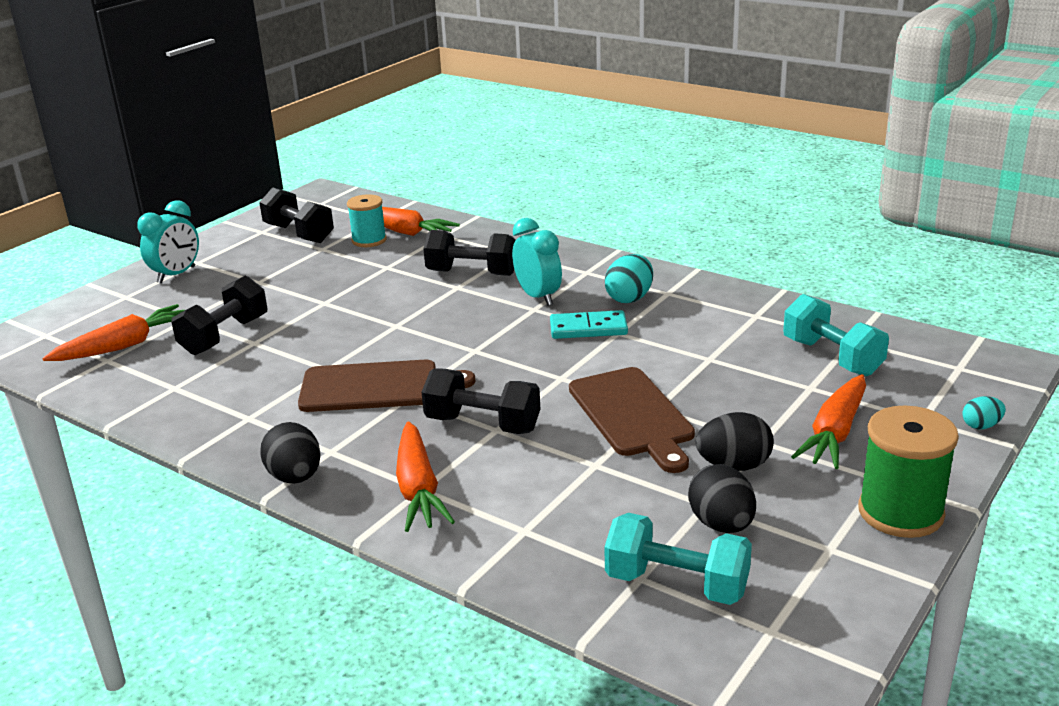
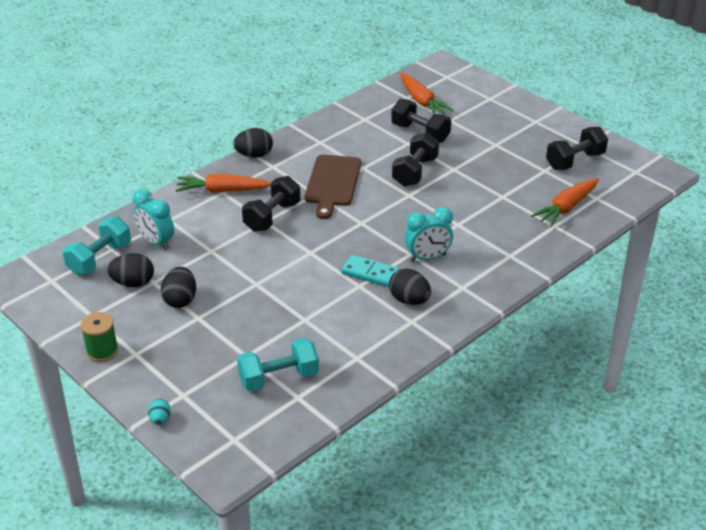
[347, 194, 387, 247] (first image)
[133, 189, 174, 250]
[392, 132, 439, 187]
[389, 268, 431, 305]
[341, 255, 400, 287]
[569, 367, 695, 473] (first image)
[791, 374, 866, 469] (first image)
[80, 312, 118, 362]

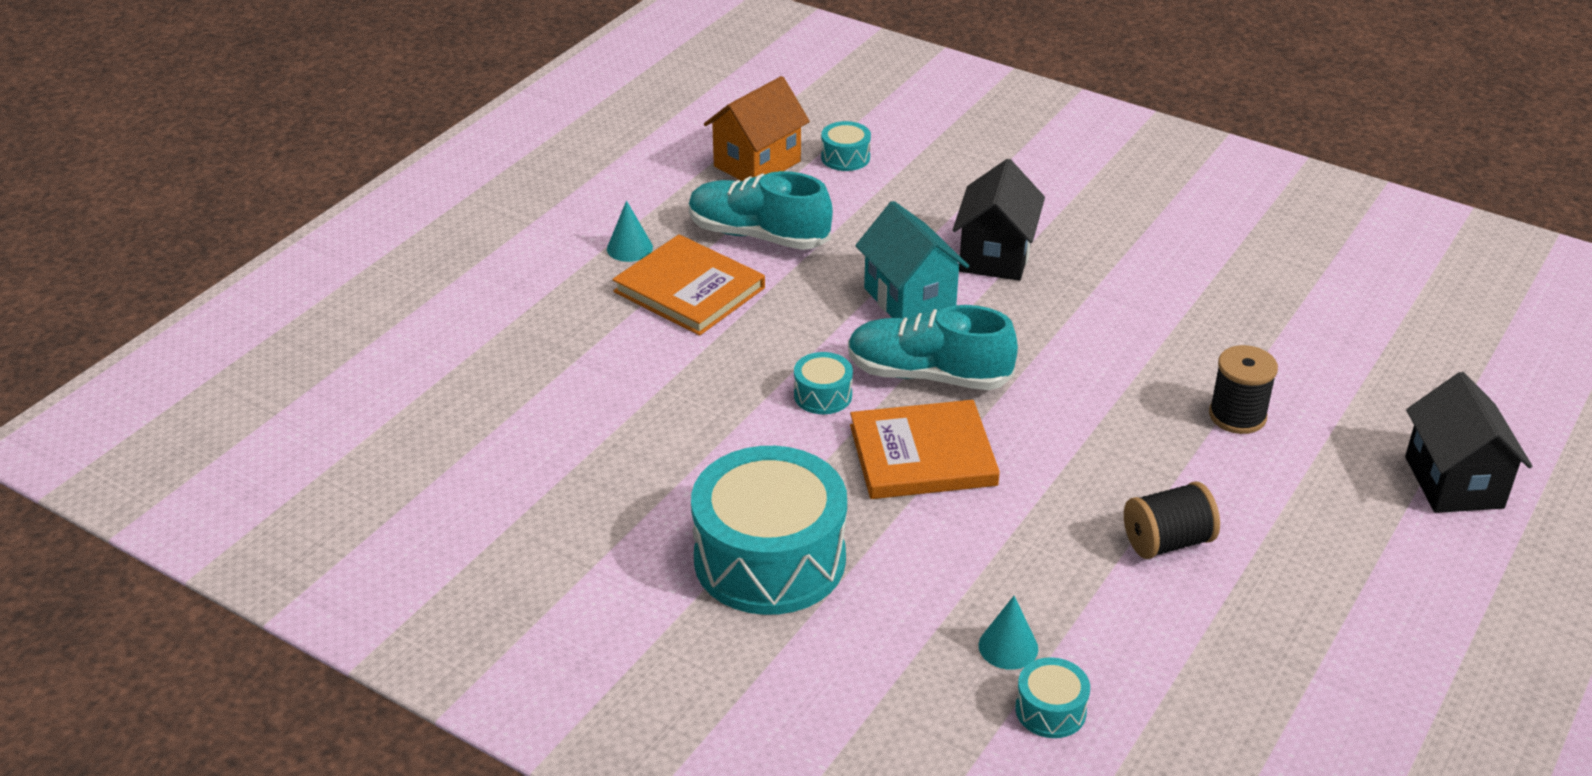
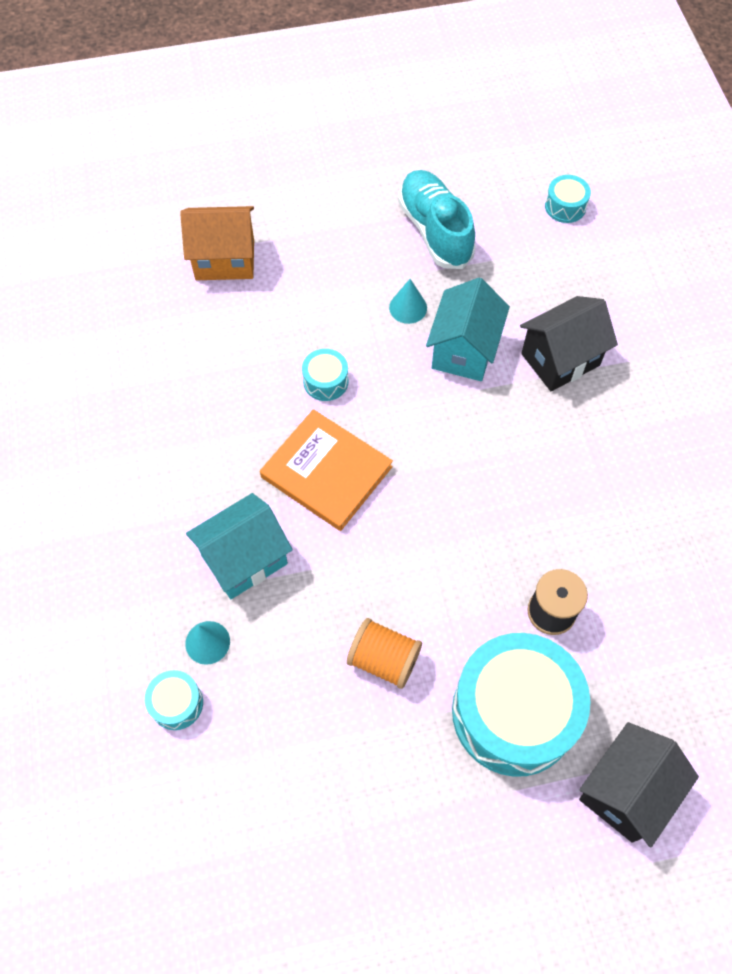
[180, 206, 254, 280]
[389, 279, 427, 324]
[612, 234, 765, 336] (first image)
[848, 305, 1018, 390] (first image)
[452, 633, 590, 777]
[347, 618, 422, 689]
[186, 493, 292, 599]

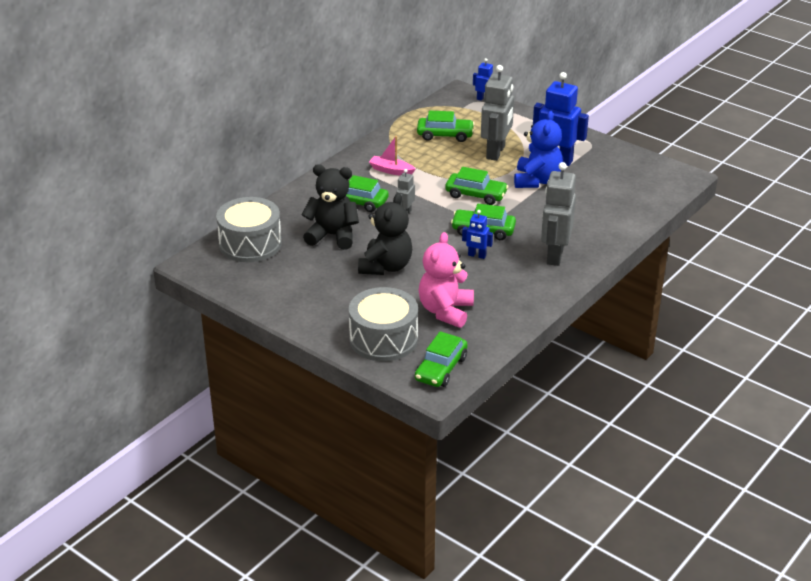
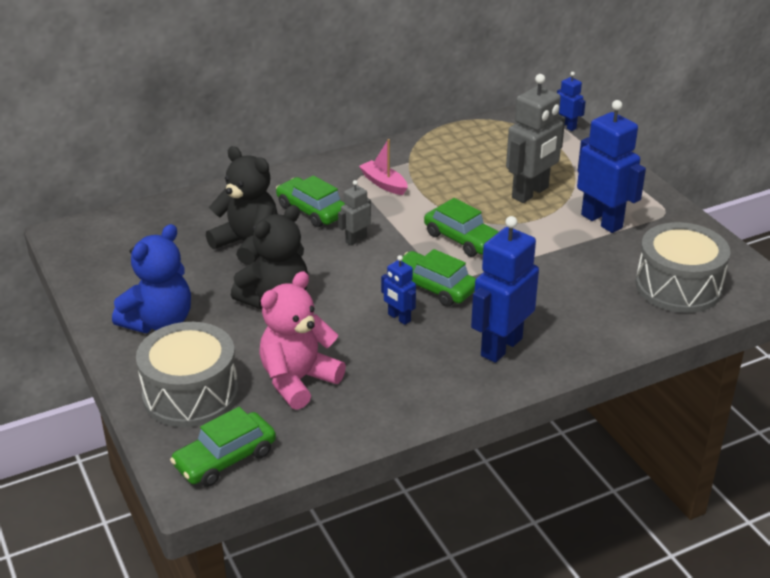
[417, 110, 475, 142] (first image)
[112, 224, 191, 333]
[471, 216, 539, 363]
[636, 222, 730, 313]

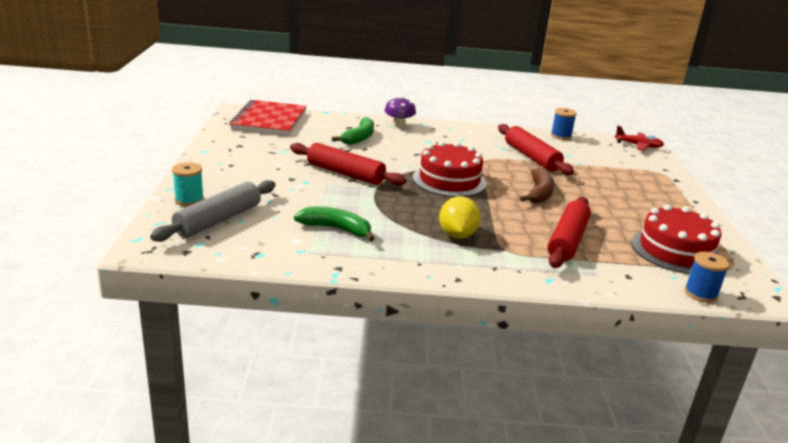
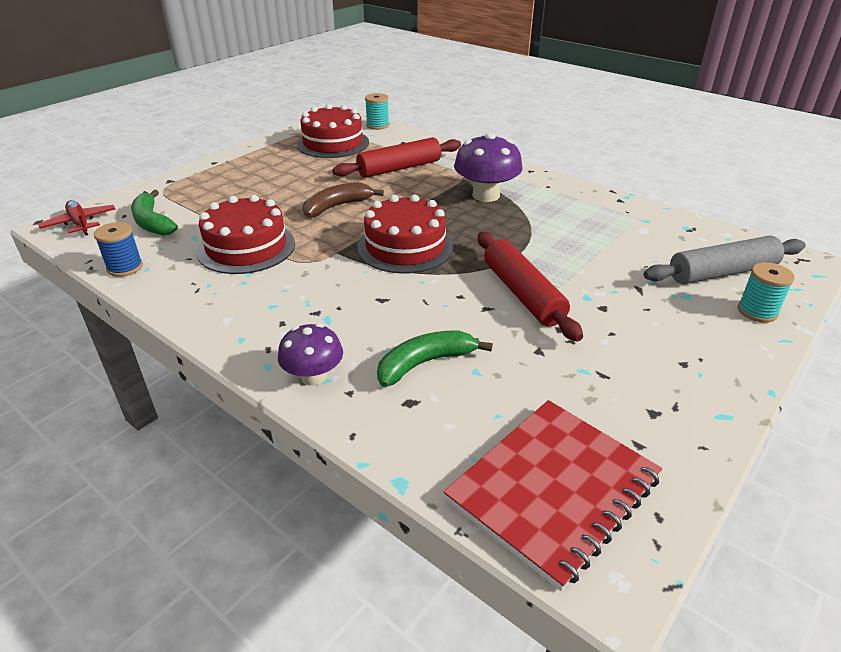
[197, 195, 295, 274]
[454, 132, 522, 202]
[131, 190, 178, 236]
[365, 93, 389, 130]

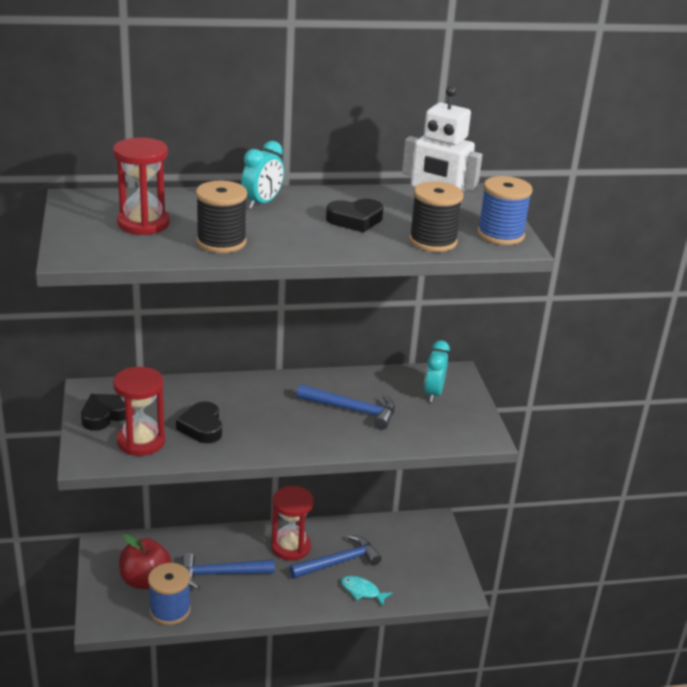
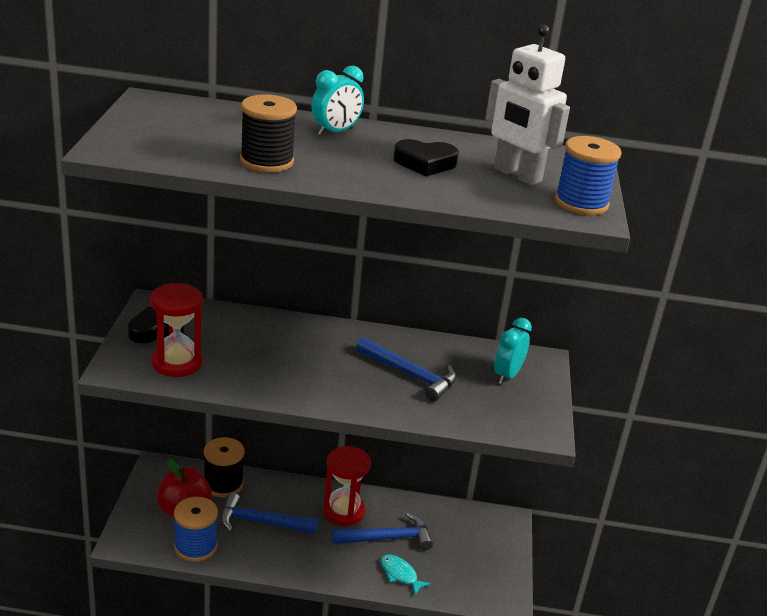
[113, 138, 170, 235] (first image)
[204, 437, 244, 497]
[176, 401, 222, 443] (first image)

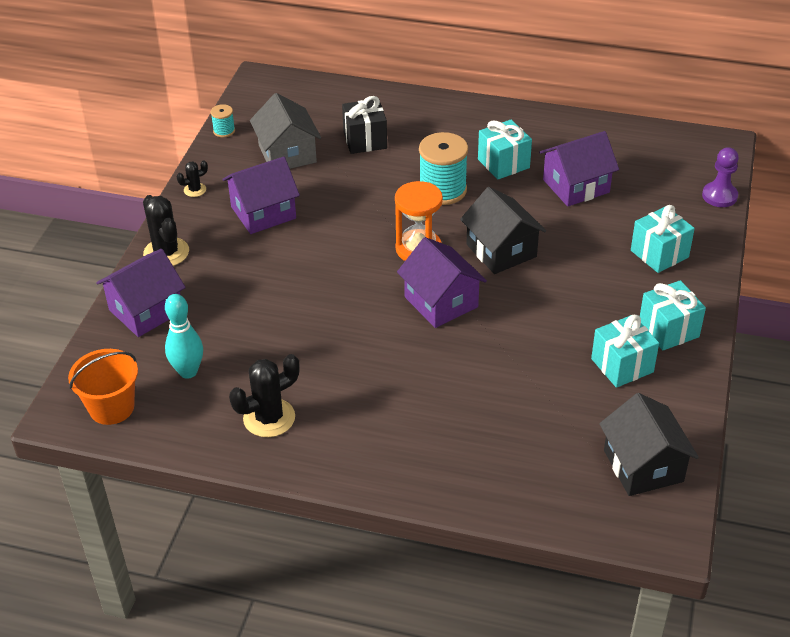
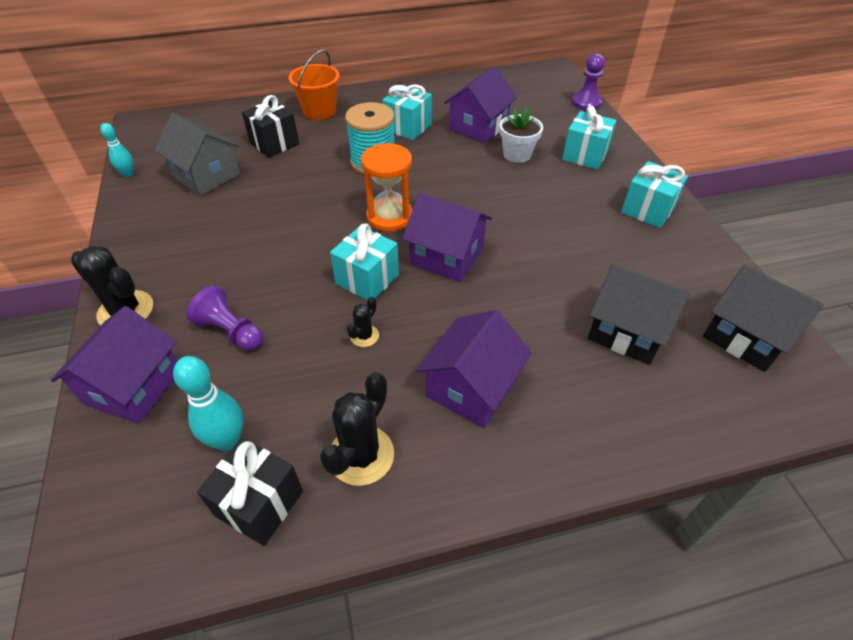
[100, 123, 134, 177]
[416, 310, 532, 428]
[347, 297, 379, 347]
[587, 264, 690, 365]
[330, 224, 399, 300]
[288, 50, 340, 120]
[499, 108, 543, 163]
[187, 285, 263, 351]
[197, 438, 303, 546]

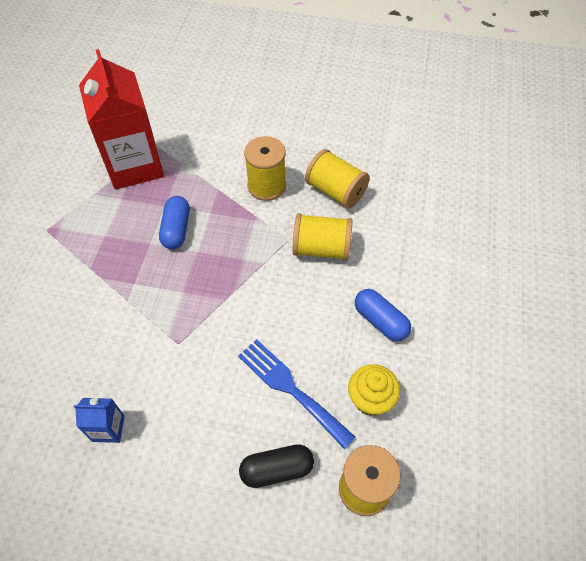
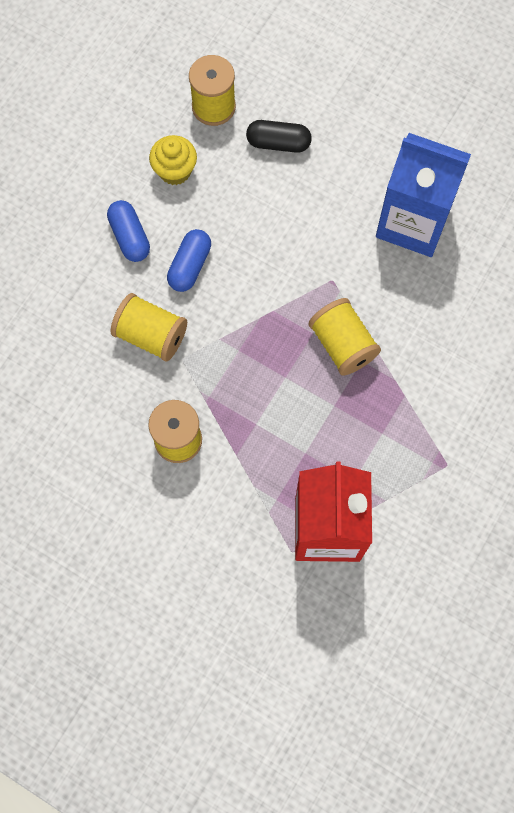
[309, 298, 381, 376]
[167, 229, 211, 292]
[238, 339, 356, 449] (first image)
[376, 133, 471, 257]

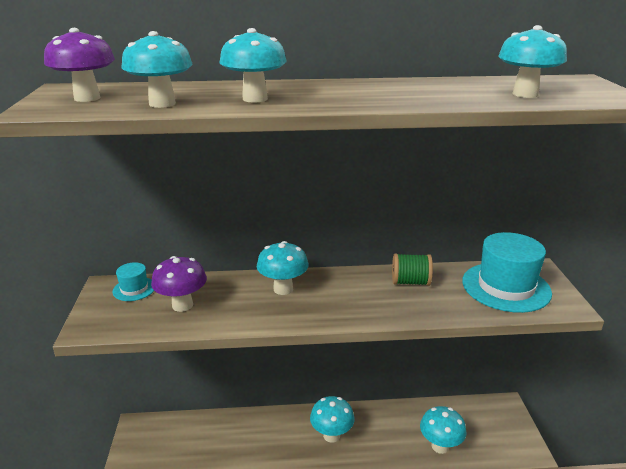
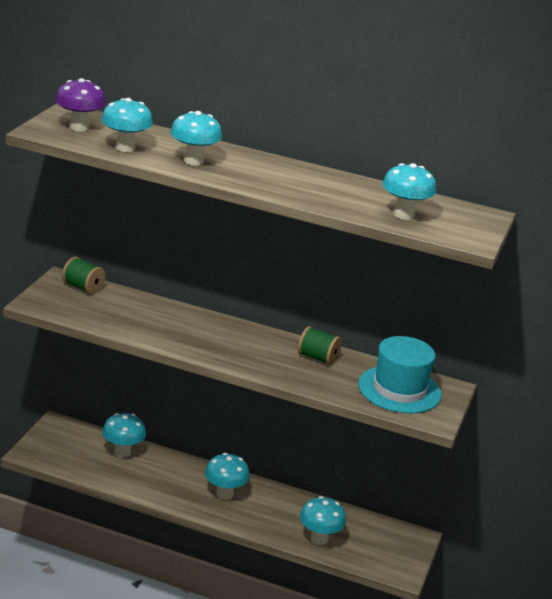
[102, 413, 146, 458]
[151, 256, 207, 312] (first image)
[62, 257, 106, 294]

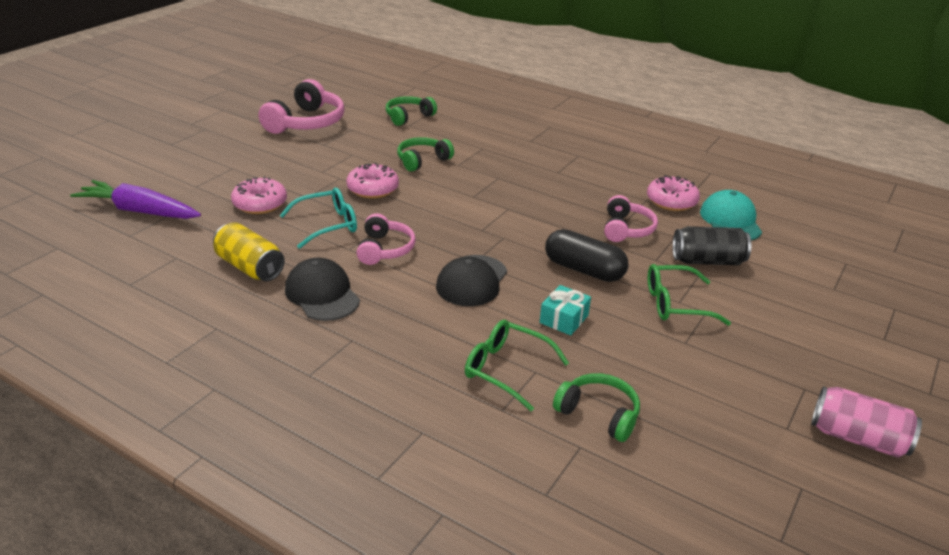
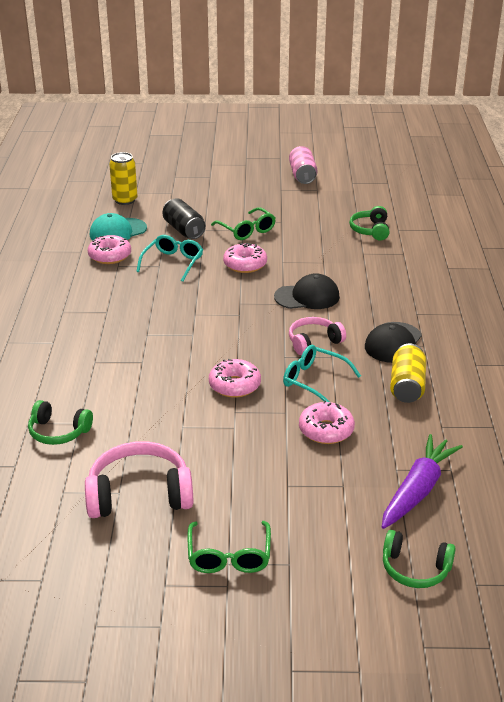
[383, 530, 456, 588]
[382, 434, 463, 529]
[136, 235, 203, 282]
[223, 243, 267, 273]
[540, 285, 591, 335] (first image)
[187, 521, 271, 573]
[109, 152, 138, 205]

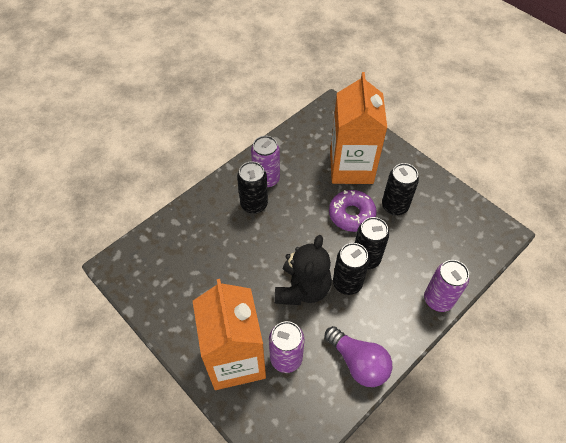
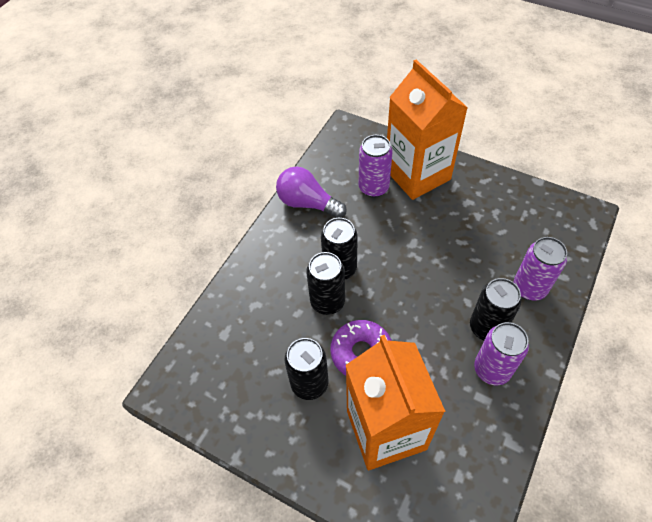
[275, 235, 332, 305] (first image)
[514, 237, 567, 301]

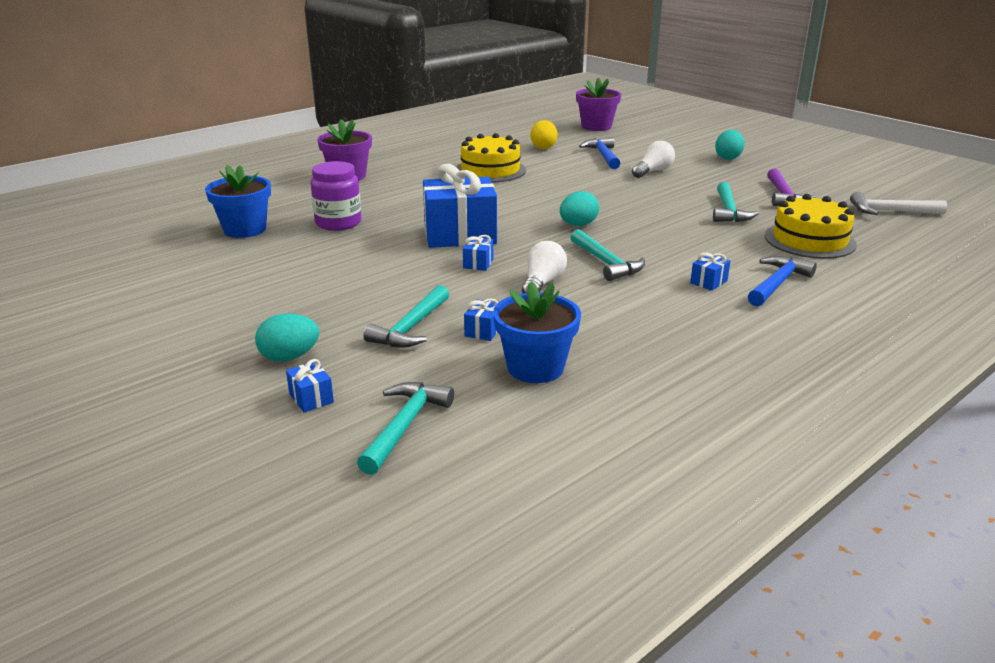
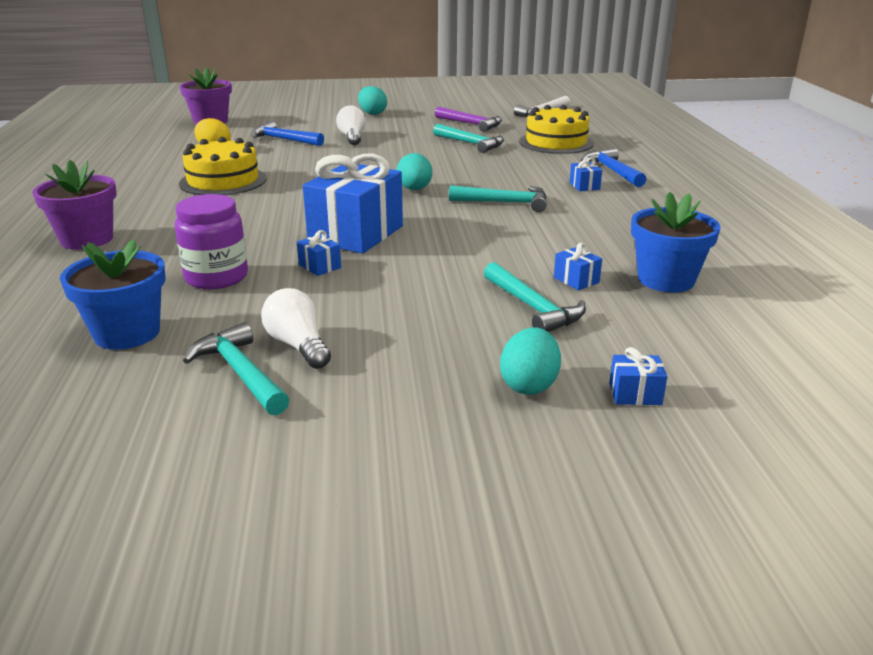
[297, 230, 341, 276]
[261, 288, 331, 369]
[183, 322, 289, 415]

